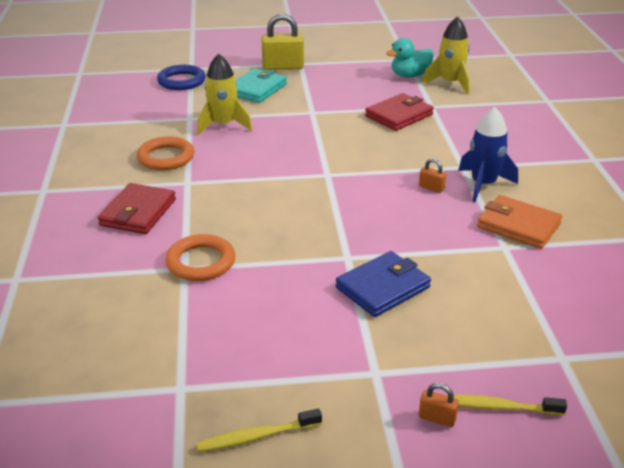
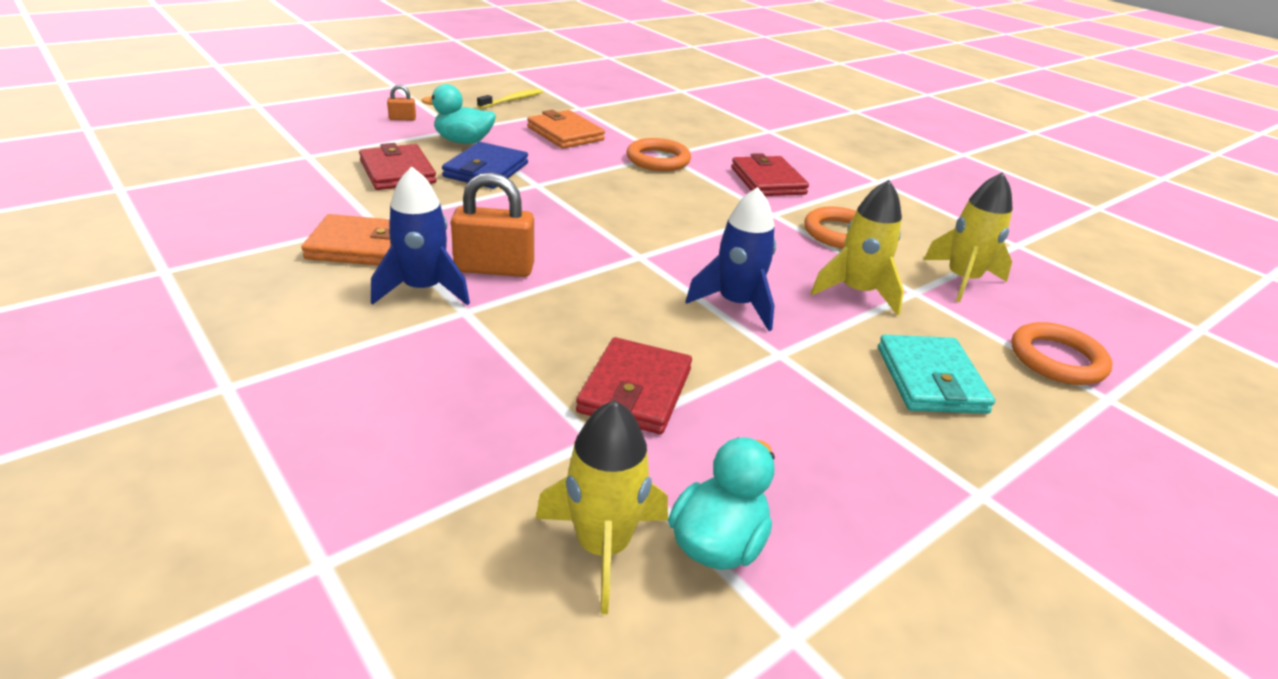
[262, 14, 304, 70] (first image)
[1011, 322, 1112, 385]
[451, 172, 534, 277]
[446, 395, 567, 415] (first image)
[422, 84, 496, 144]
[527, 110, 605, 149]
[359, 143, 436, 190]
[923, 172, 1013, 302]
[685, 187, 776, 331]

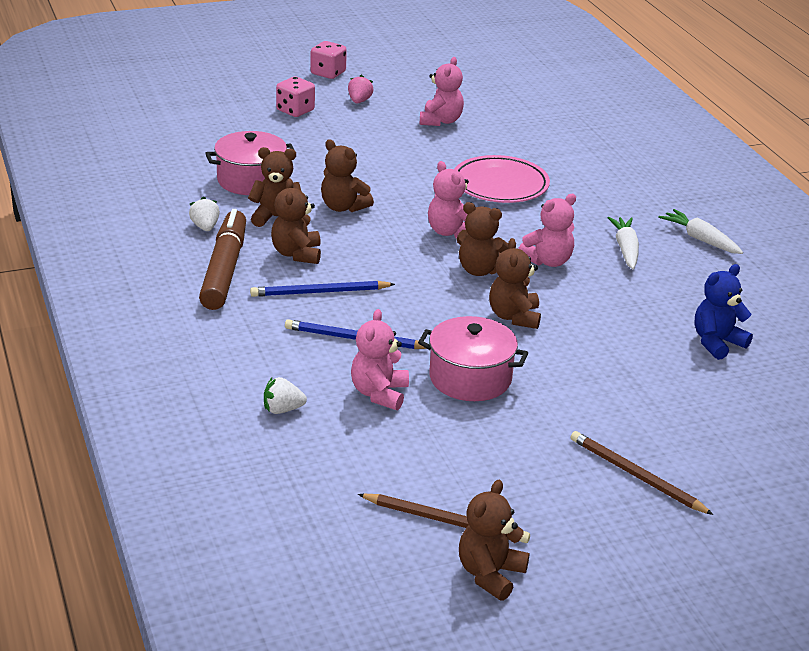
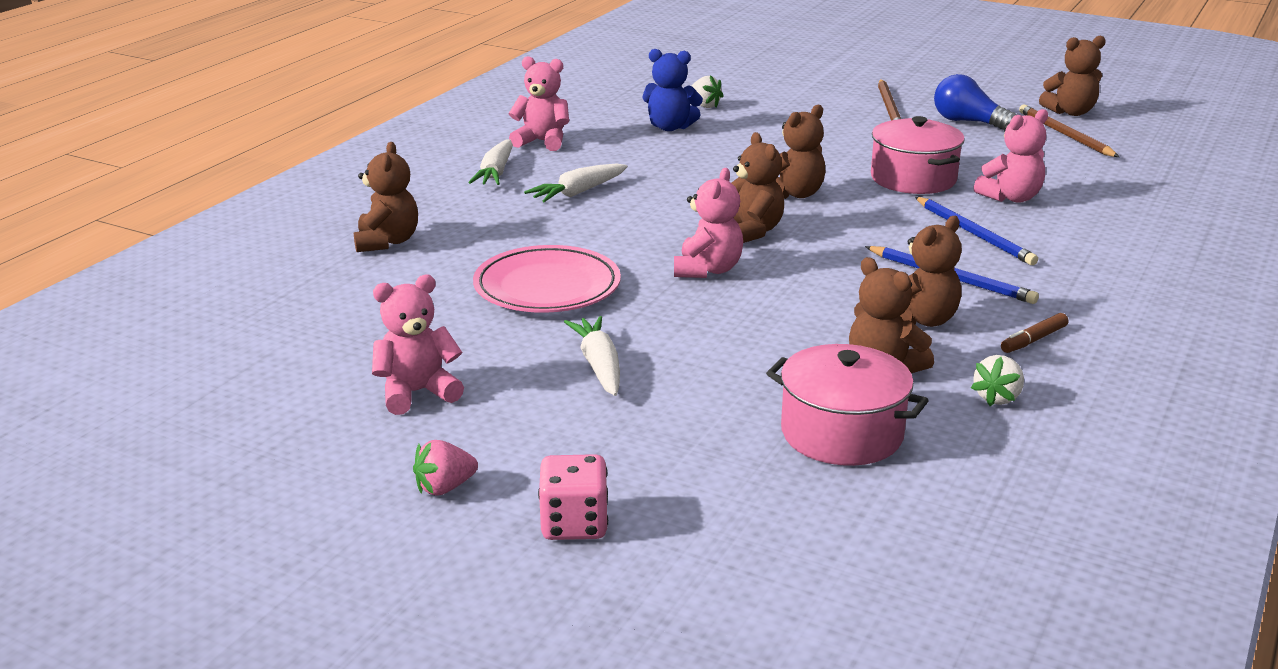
[310, 41, 347, 79] (first image)
[354, 142, 418, 252]
[508, 56, 569, 151]
[1001, 313, 1068, 353]
[692, 75, 723, 108]
[934, 74, 1016, 130]
[564, 316, 620, 396]

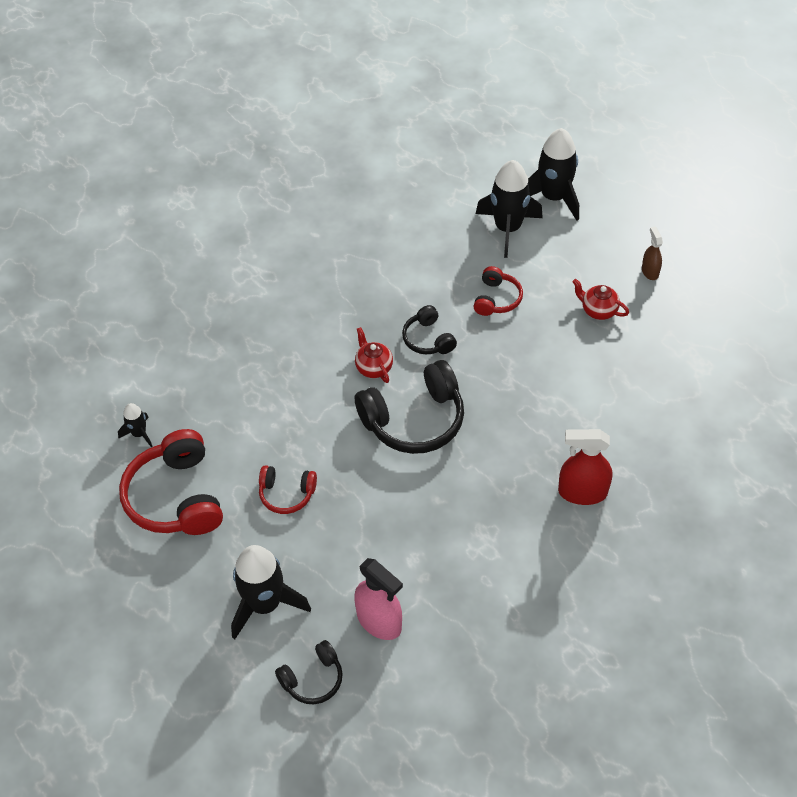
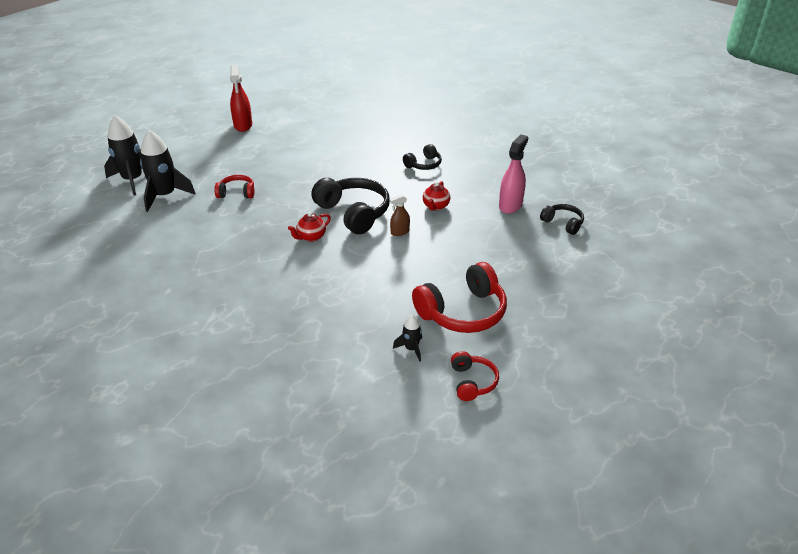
[389, 194, 410, 236]
[423, 181, 450, 210]
[403, 144, 442, 170]
[230, 65, 252, 132]
[451, 351, 499, 401]
[231, 545, 311, 639] (first image)

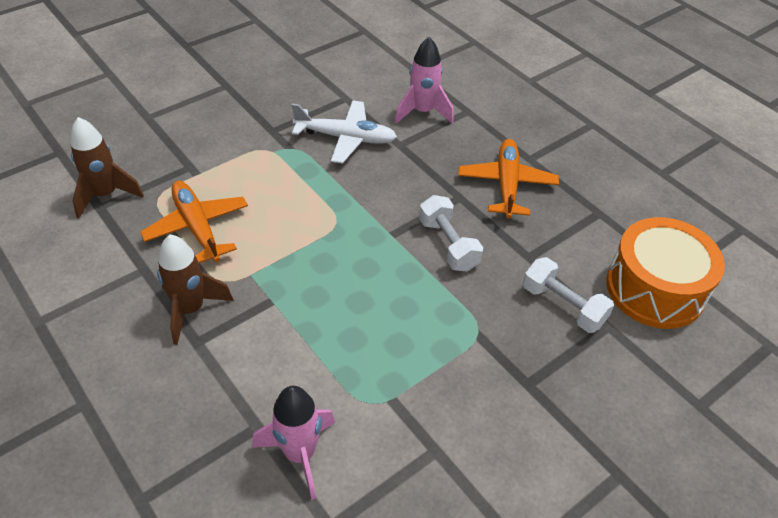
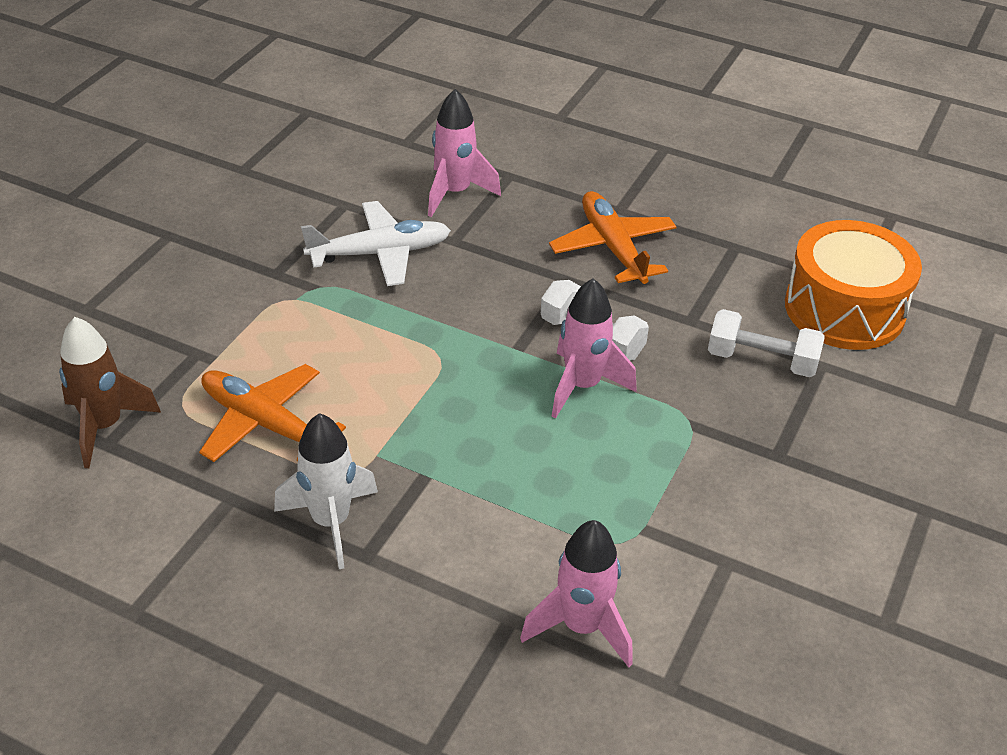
[274, 413, 378, 569]
[552, 278, 637, 419]

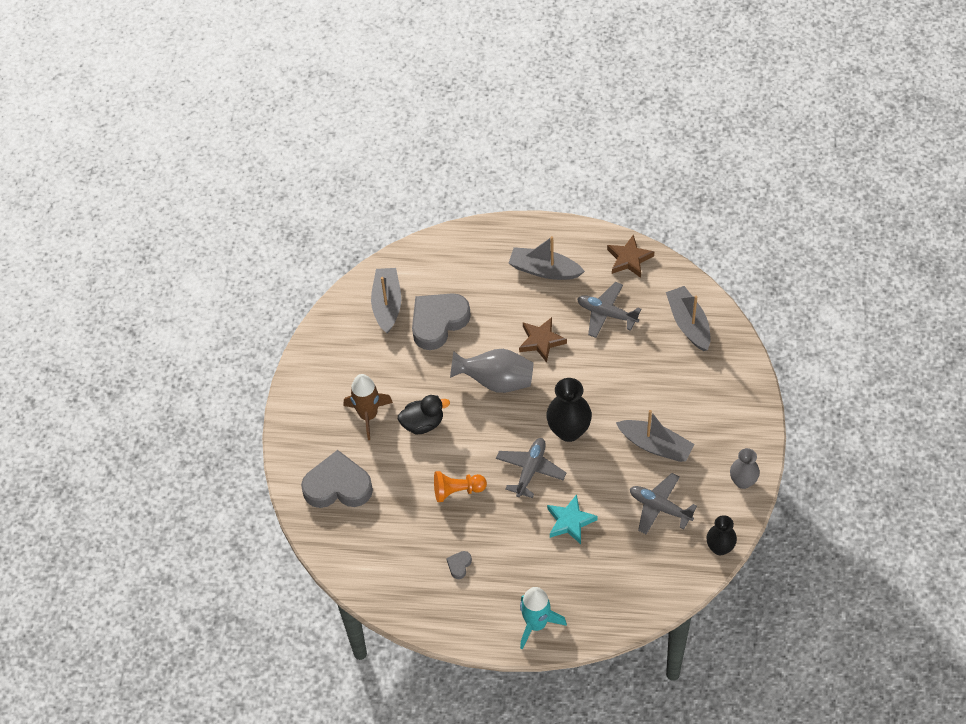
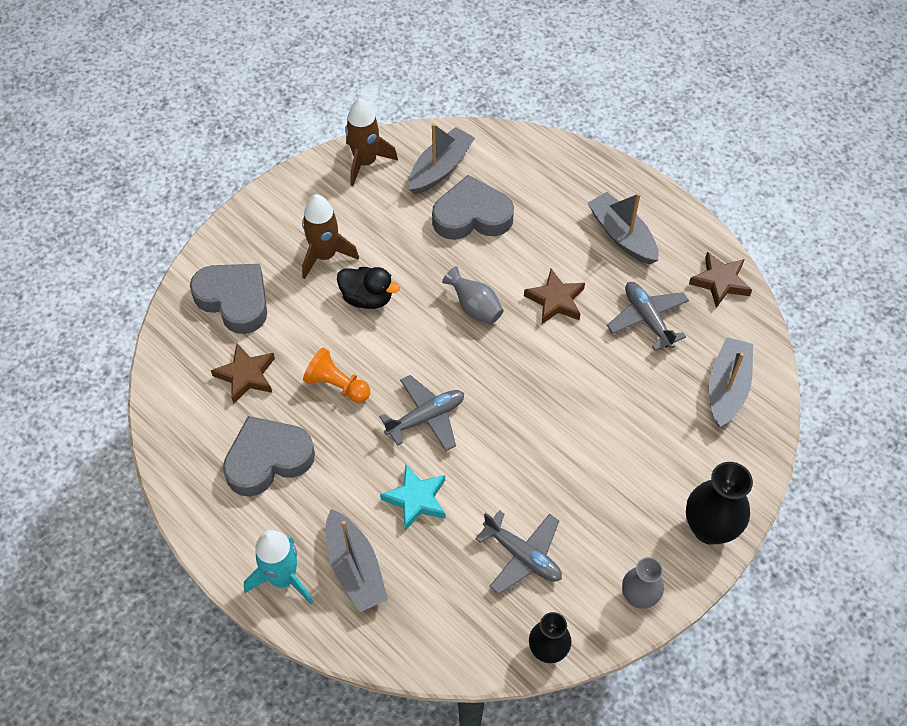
[442, 266, 504, 325]
[686, 462, 753, 545]
[326, 509, 388, 612]
[475, 510, 562, 594]
[223, 416, 315, 497]
[345, 98, 398, 186]
[211, 343, 275, 404]

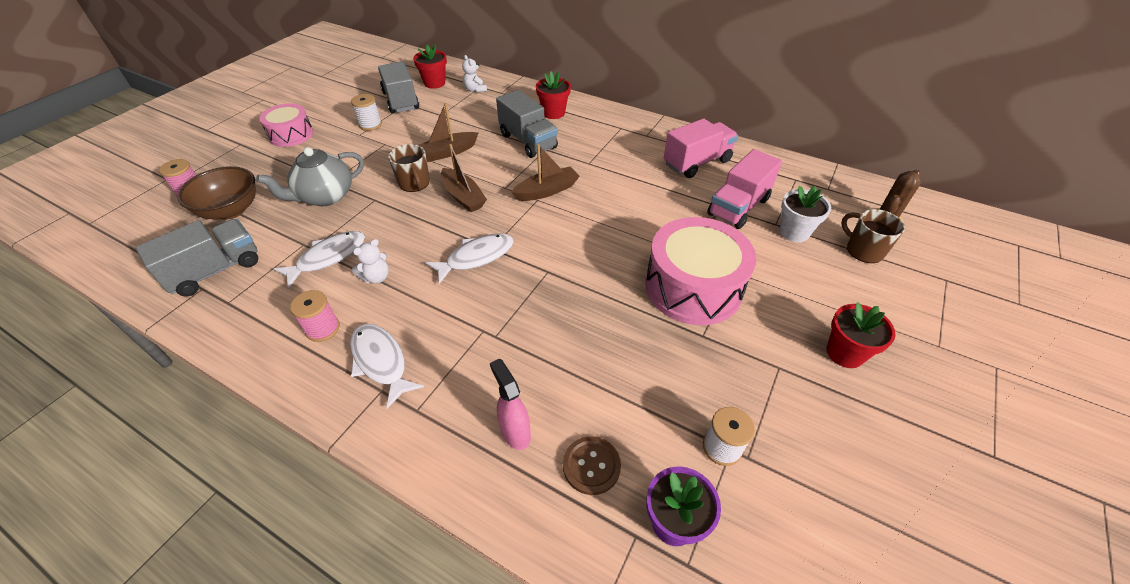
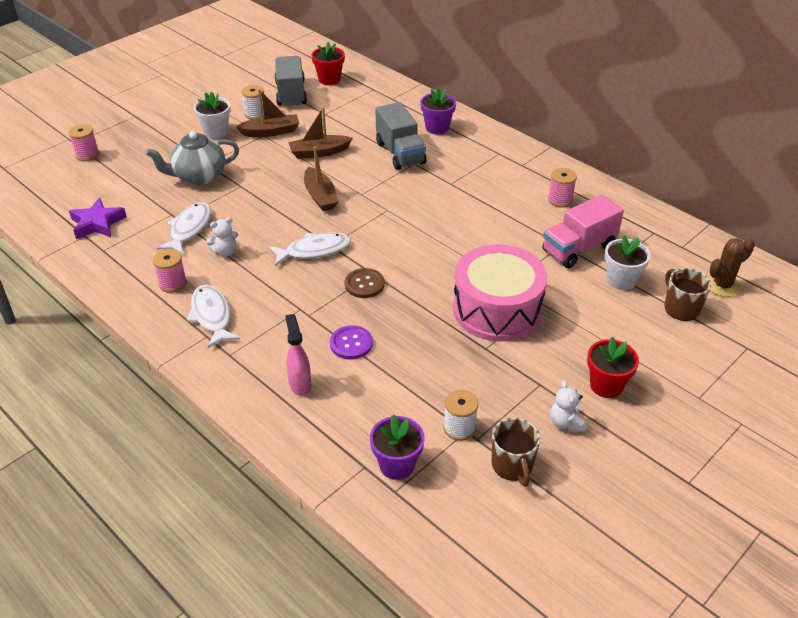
[550, 381, 586, 432]
[420, 88, 456, 135]
[259, 104, 313, 147] (first image)
[548, 168, 577, 208]
[491, 418, 540, 487]
[236, 89, 299, 137]
[178, 166, 256, 220] (first image)
[69, 198, 127, 239]
[157, 202, 211, 255]
[345, 268, 385, 298]
[194, 92, 231, 139]
[330, 325, 373, 360]

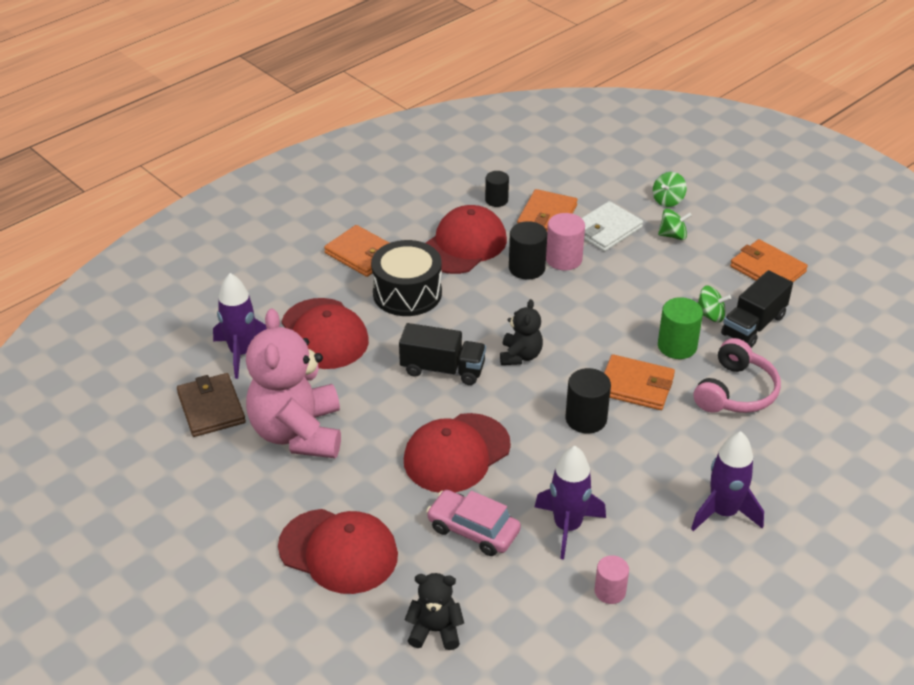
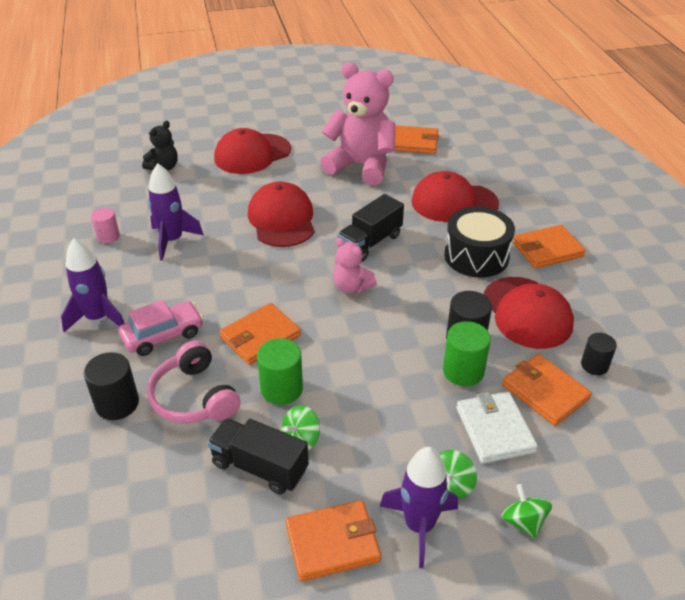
[443, 321, 491, 386]
[207, 418, 309, 494]
[380, 447, 458, 568]
[333, 238, 377, 293]
[84, 352, 139, 420]
[395, 125, 439, 154]
[119, 300, 203, 356]

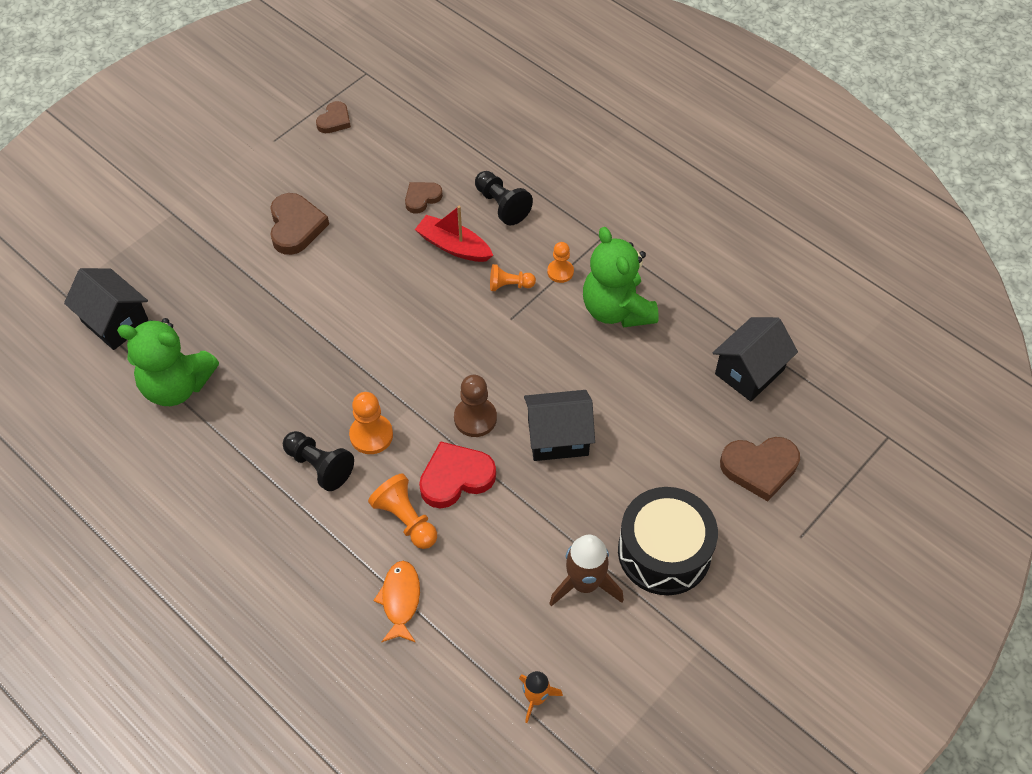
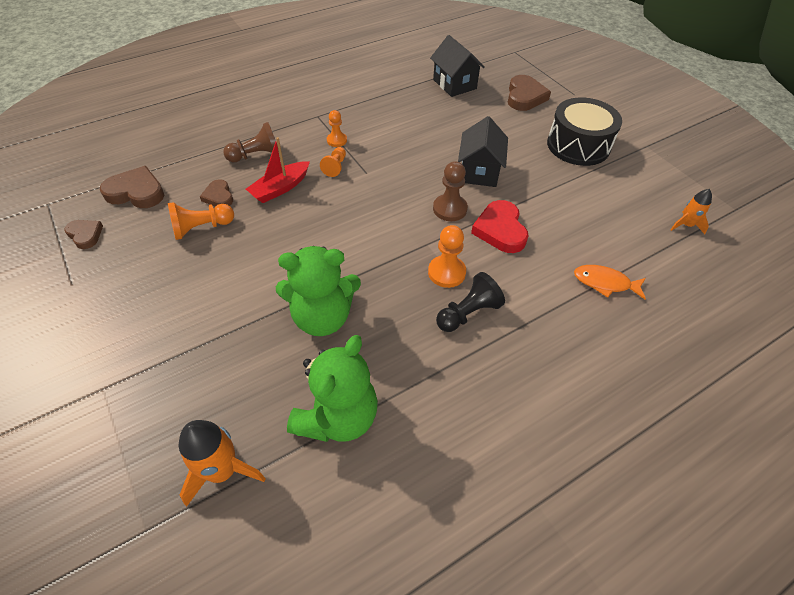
[223, 122, 279, 162]
[100, 166, 164, 208]
[276, 246, 361, 336]
[179, 420, 266, 507]
[168, 202, 234, 240]
[549, 534, 624, 606] (first image)

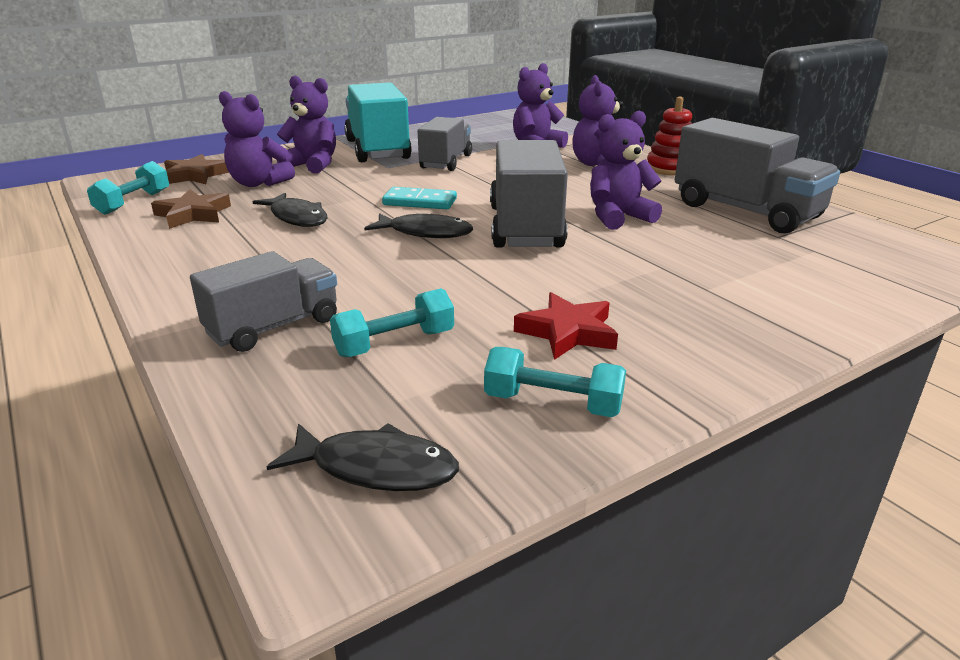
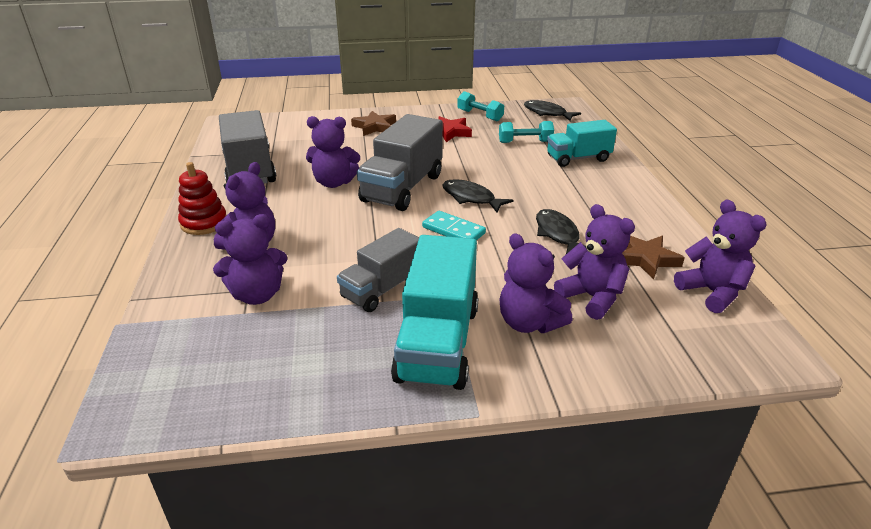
[351, 111, 396, 136]
[674, 200, 767, 313]
[547, 120, 617, 167]

